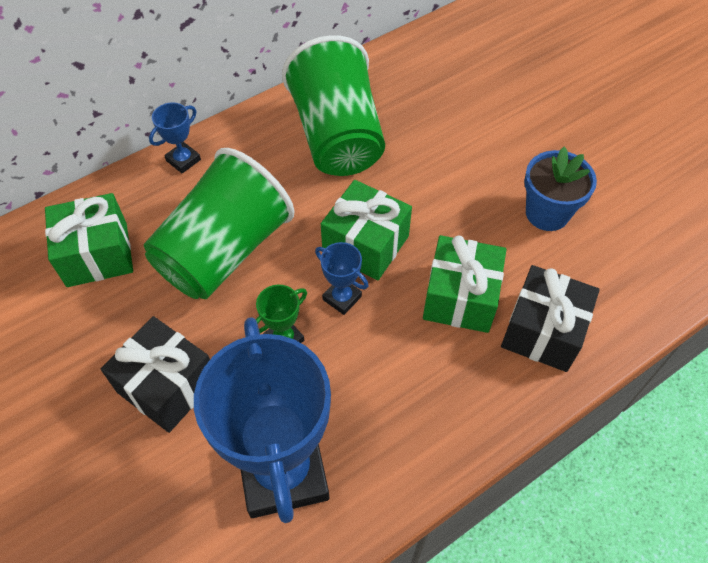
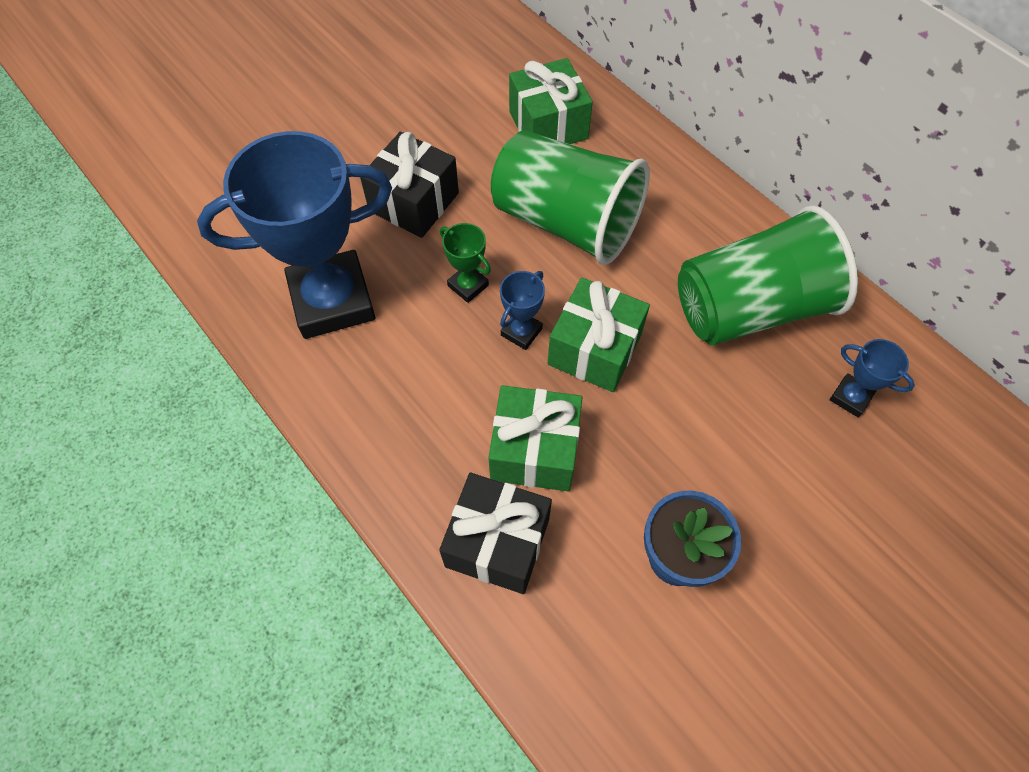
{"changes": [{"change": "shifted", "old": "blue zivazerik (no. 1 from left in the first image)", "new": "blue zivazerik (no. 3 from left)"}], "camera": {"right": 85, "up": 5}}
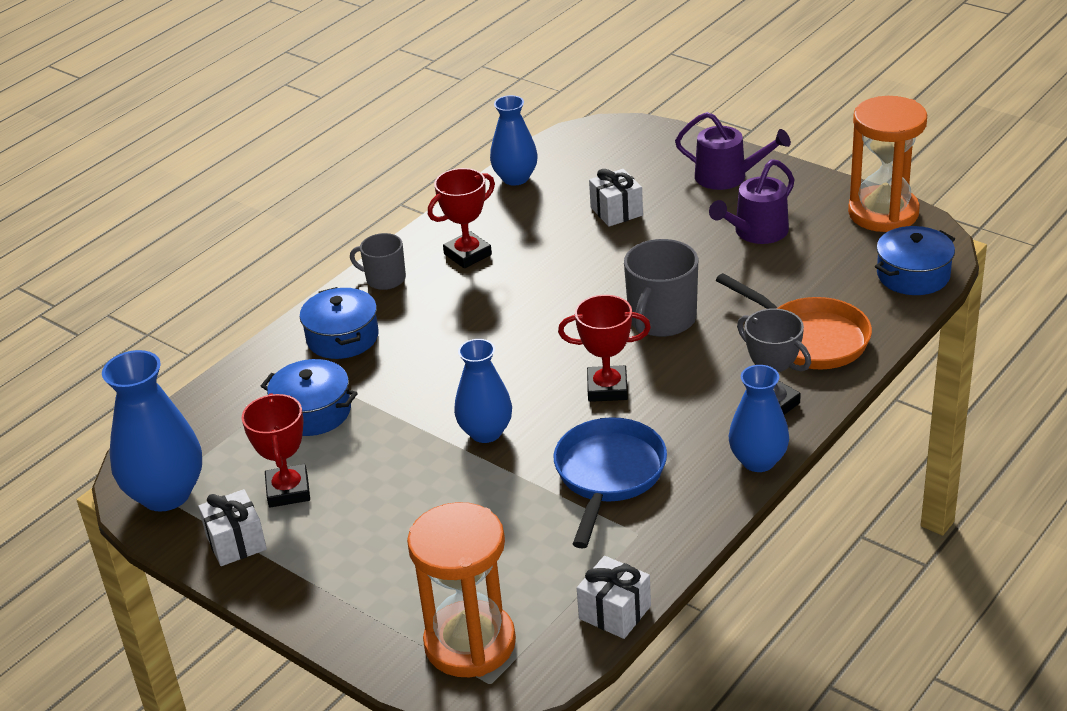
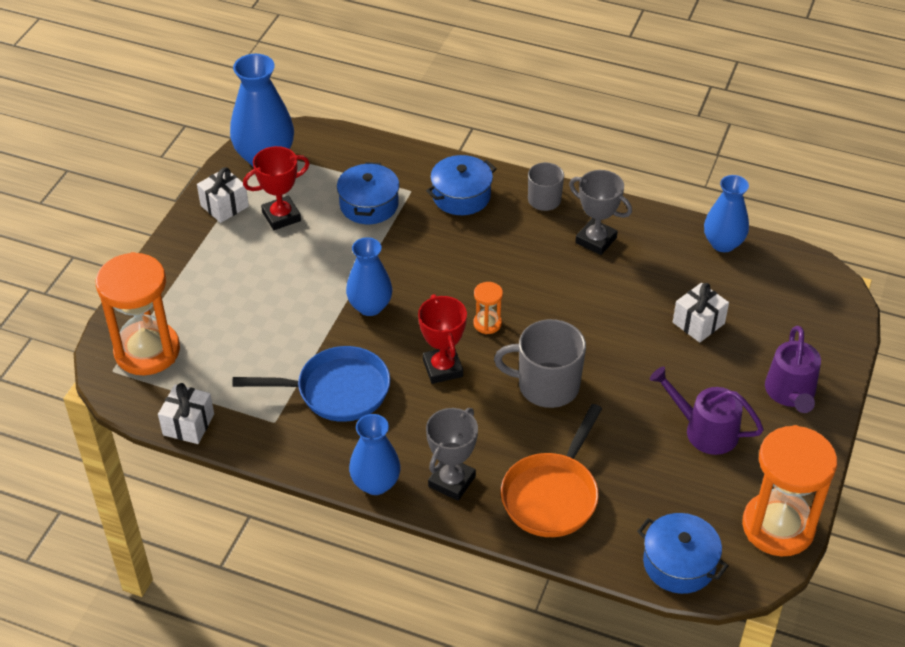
{"changes": [{"change": "new", "new": "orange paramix (no. 2 from left)"}, {"change": "repainted", "old": "red zivazerik (no. 2 from left)", "new": "grey zivazerik (no. 2 from left)"}], "camera": {"right": 70, "up": 10}}
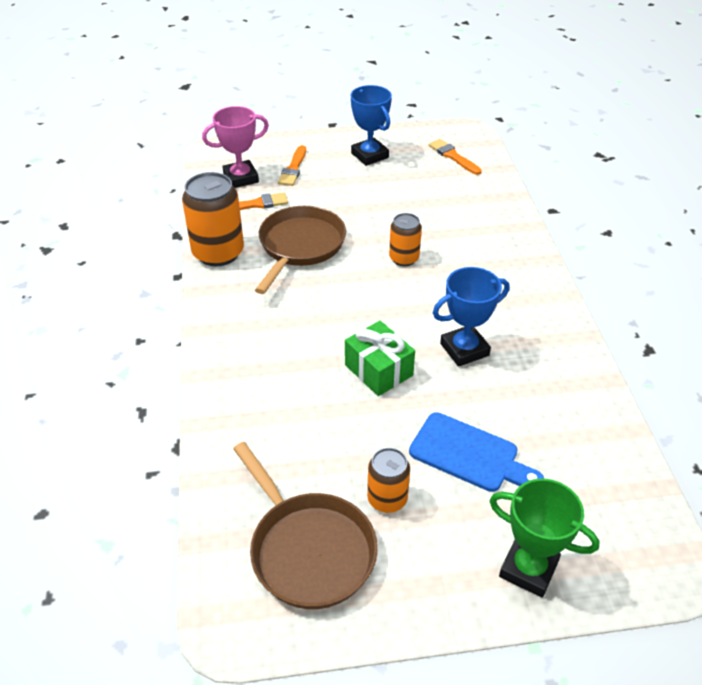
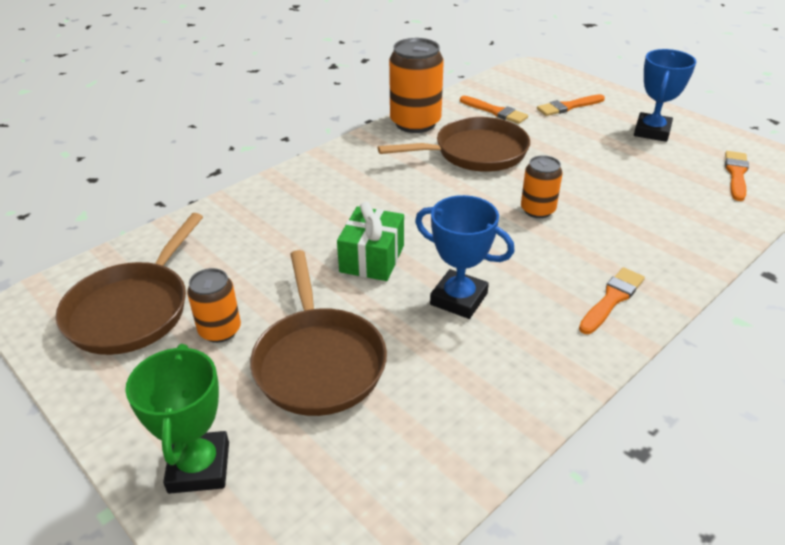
{"changes": [{"change": "gone", "old": "pink zivazerik"}, {"change": "new", "new": "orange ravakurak (no. 3 from left)"}, {"change": "swapped", "old": "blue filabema", "new": "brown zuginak (no. 2 from left)"}], "camera": {"right": 55, "up": -5}}
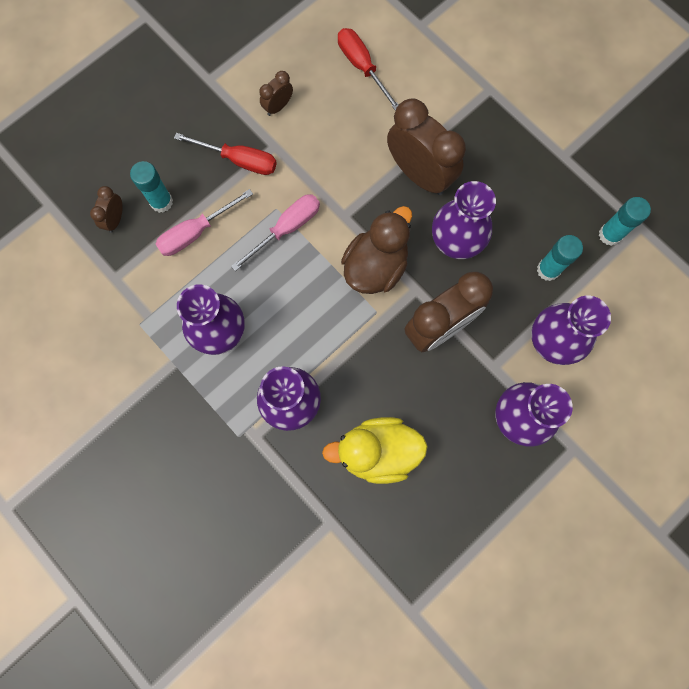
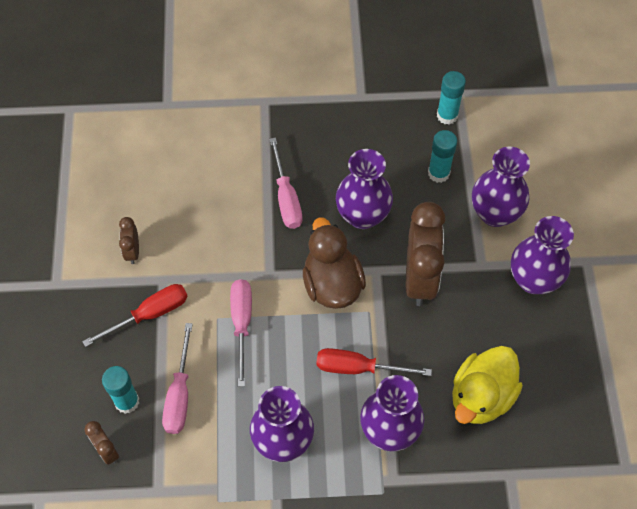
{"changes": [{"change": "shifted", "old": "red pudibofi (no. 2 from left)"}, {"change": "swapped", "old": "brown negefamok (no. 3 from left)", "new": "pink pudibofi (no. 3 from left)"}], "camera": {"right": -50, "up": -15}}
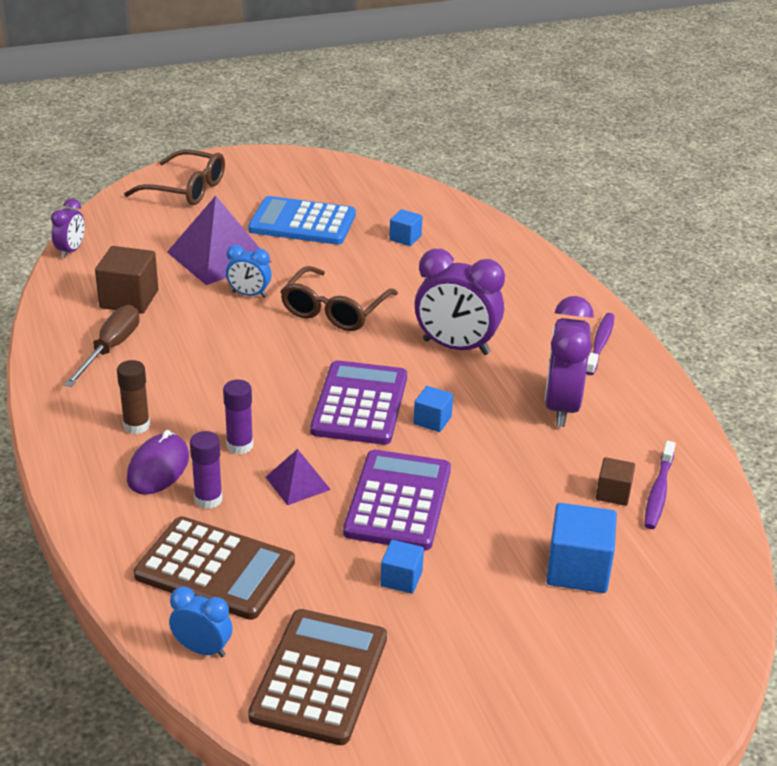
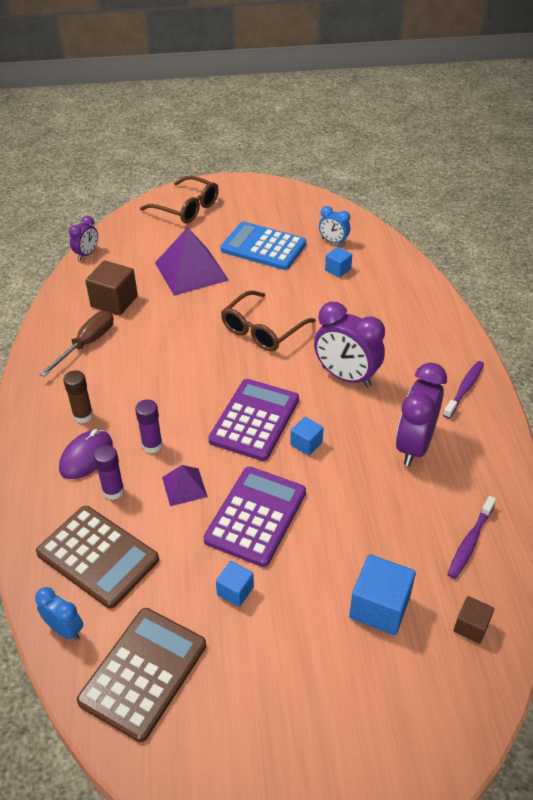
{"changes": [{"change": "shifted", "old": "blue negefamok (no. 2 from left)"}, {"change": "shifted", "old": "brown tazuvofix (no. 2 from left)"}], "camera": {"right": 15, "up": 10}}
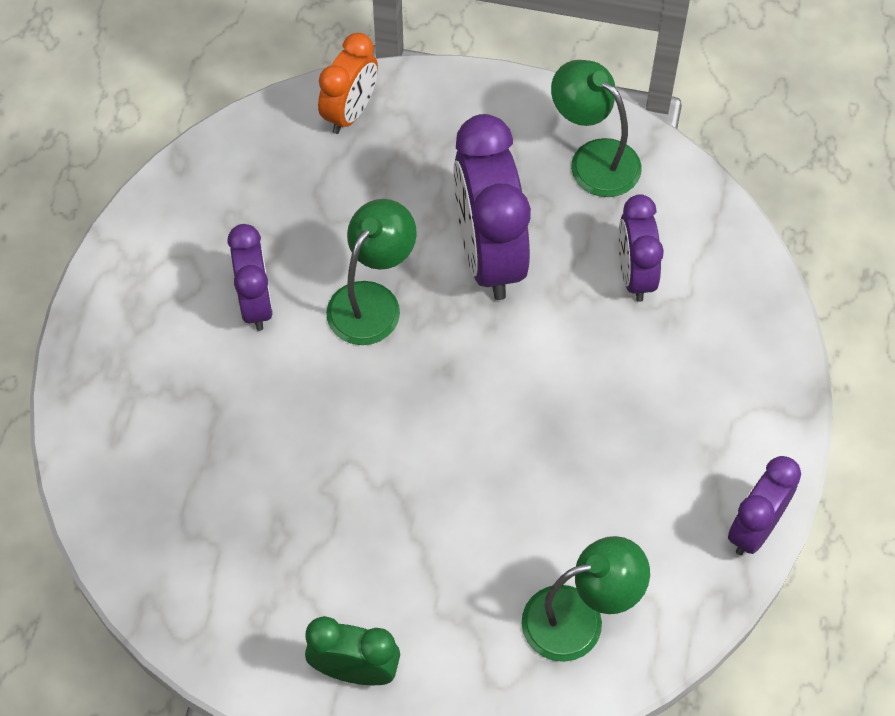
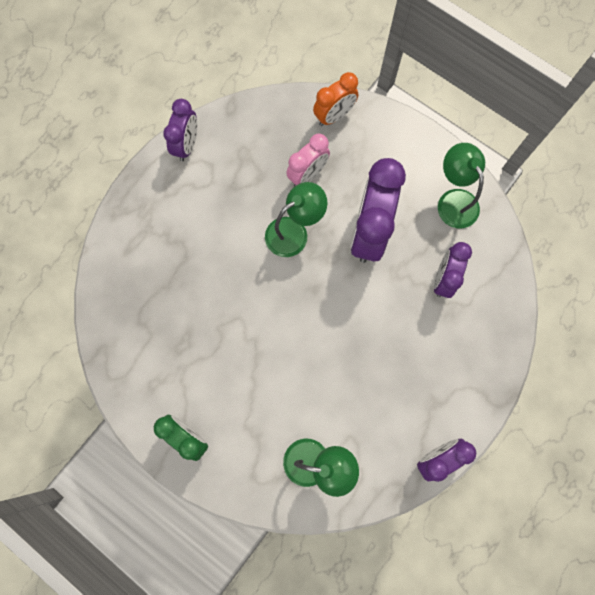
{"changes": [{"change": "new", "new": "pink negefamok"}, {"change": "shifted", "old": "purple negefamok (no. 1 from left)"}], "camera": {"right": 25, "up": 15}}
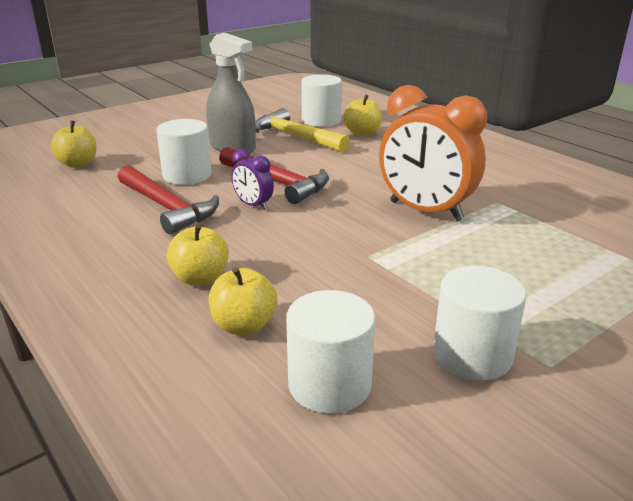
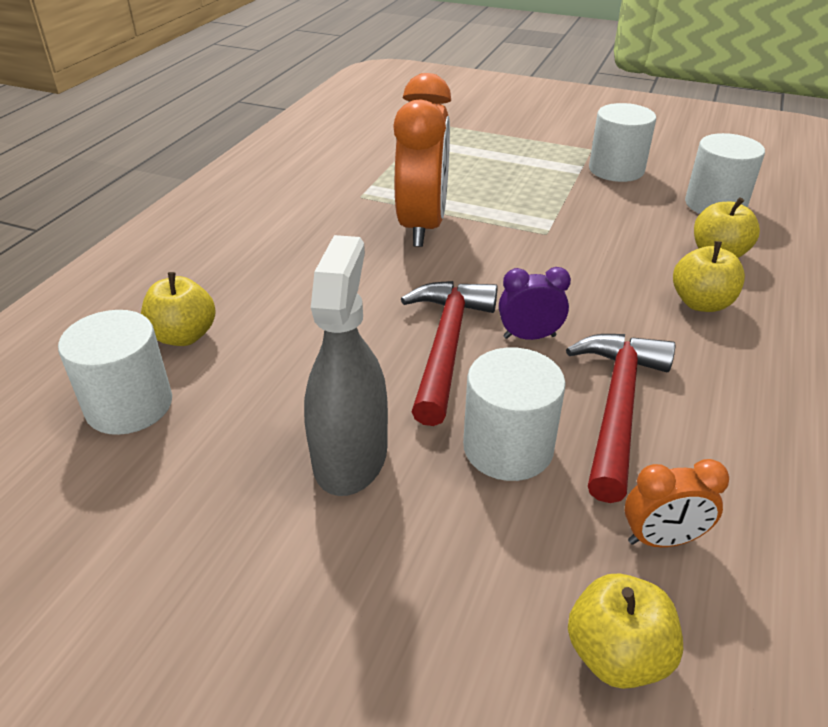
{"changes": [{"change": "gone", "old": "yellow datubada"}, {"change": "new", "new": "orange negefamok (no. 2 from left)"}, {"change": "rotated", "old": "purple negefamok", "degrees": -105}], "camera": {"right": -120, "up": 10}}
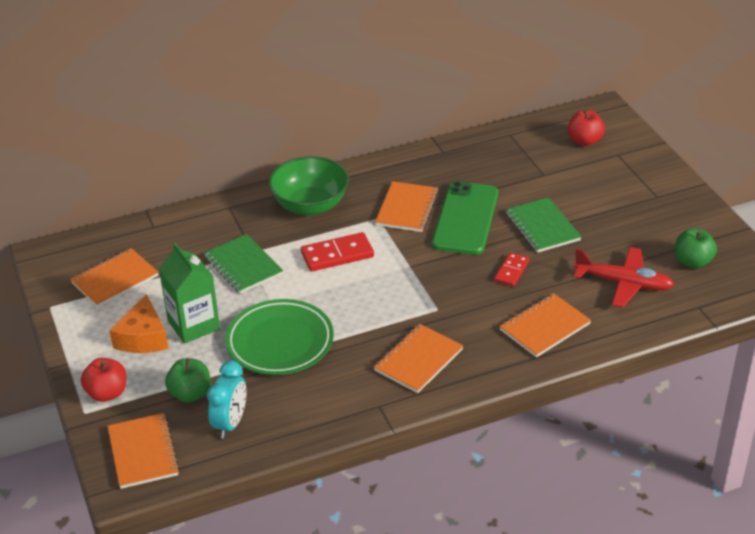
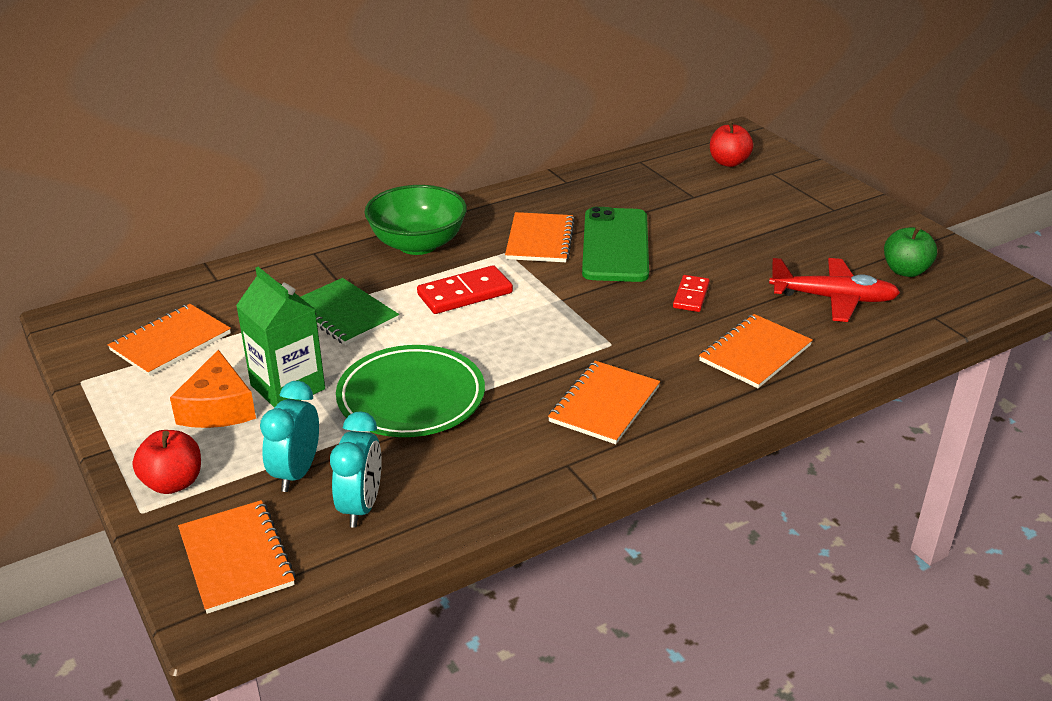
{"changes": [{"change": "gone", "old": "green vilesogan (no. 2 from left)"}, {"change": "swapped", "old": "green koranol (no. 1 from left)", "new": "turquoise negefamok (no. 1 from left)"}], "camera": {"right": -10, "up": -5}}
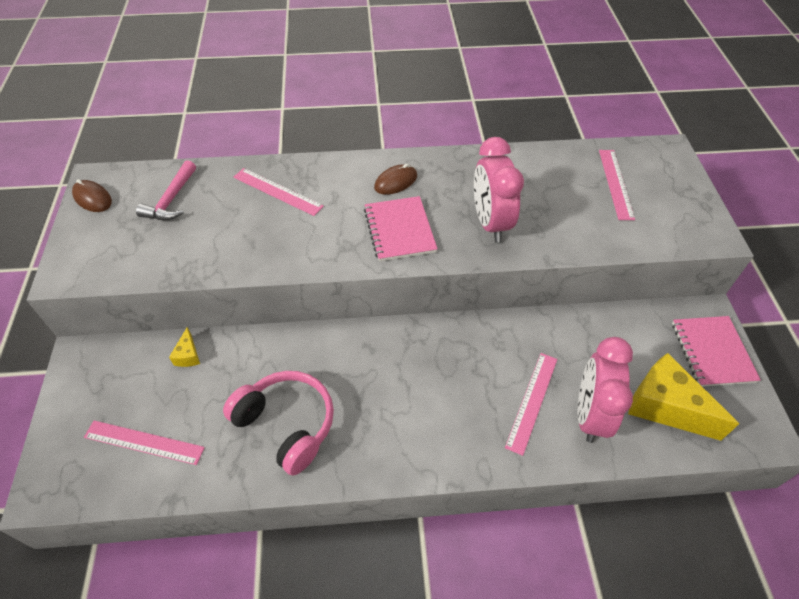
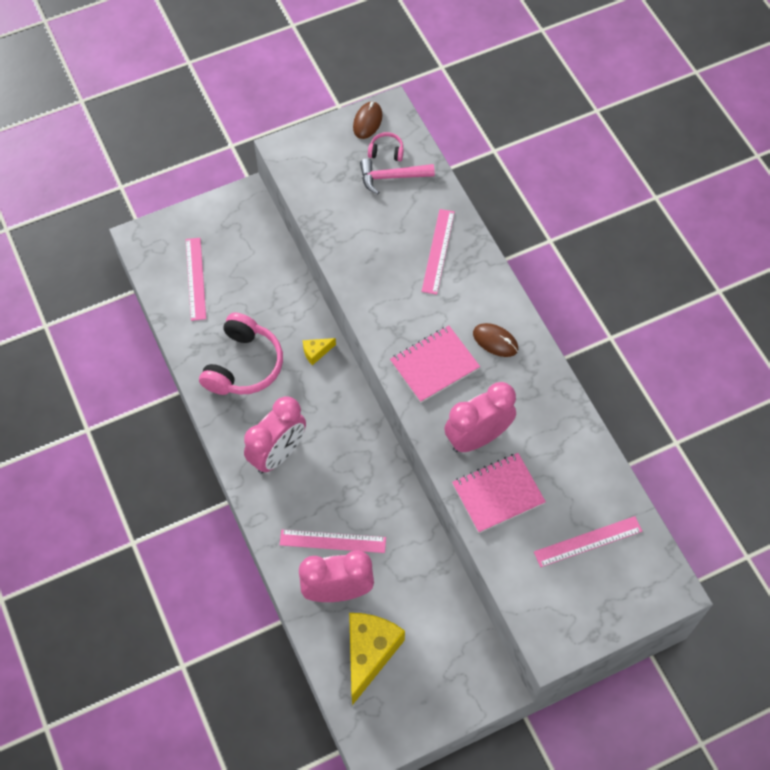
{"changes": [{"change": "new", "new": "pink negefamok (no. 1 from left)"}, {"change": "new", "new": "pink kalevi (no. 2 from left)"}, {"change": "shifted", "old": "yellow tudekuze (no. 1 from left)"}, {"change": "shifted", "old": "pink vilesogan (no. 2 from left)"}], "camera": {"right": 70, "up": 10}}
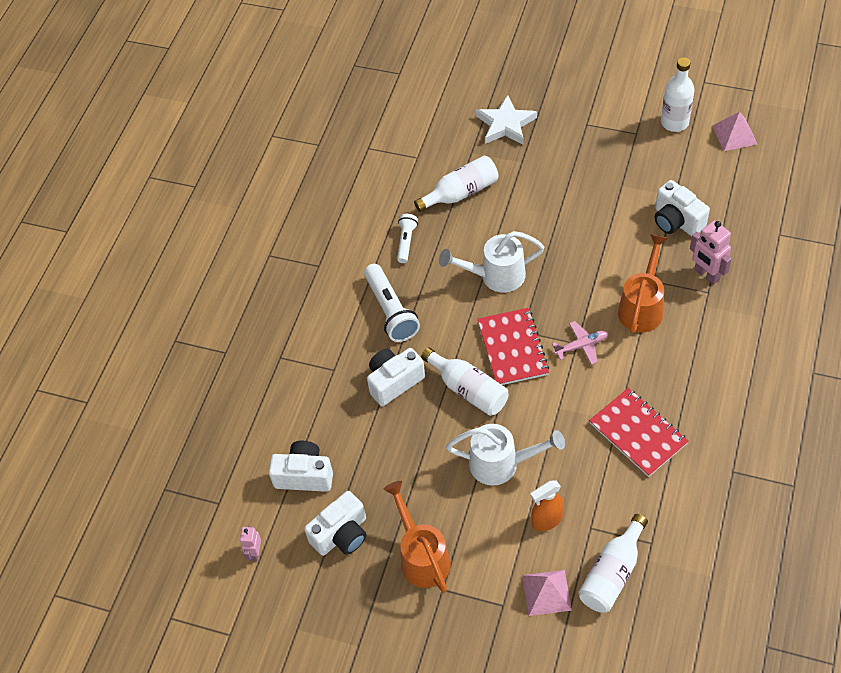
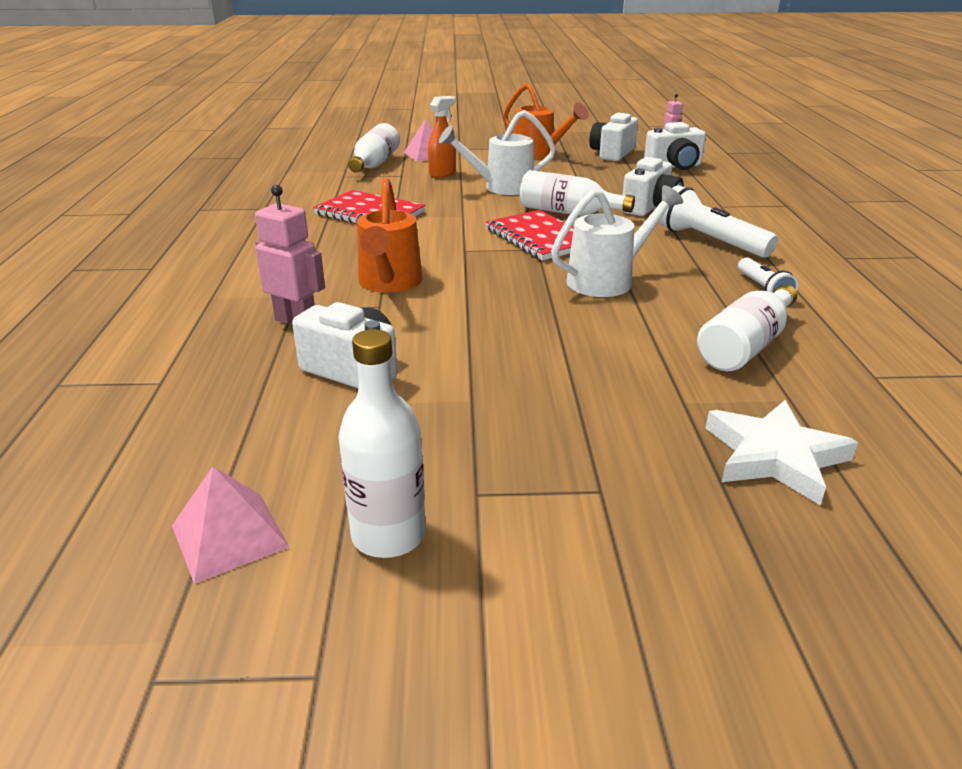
{"changes": [{"change": "gone", "old": "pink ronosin"}], "camera": {"right": 155, "up": -25}}
